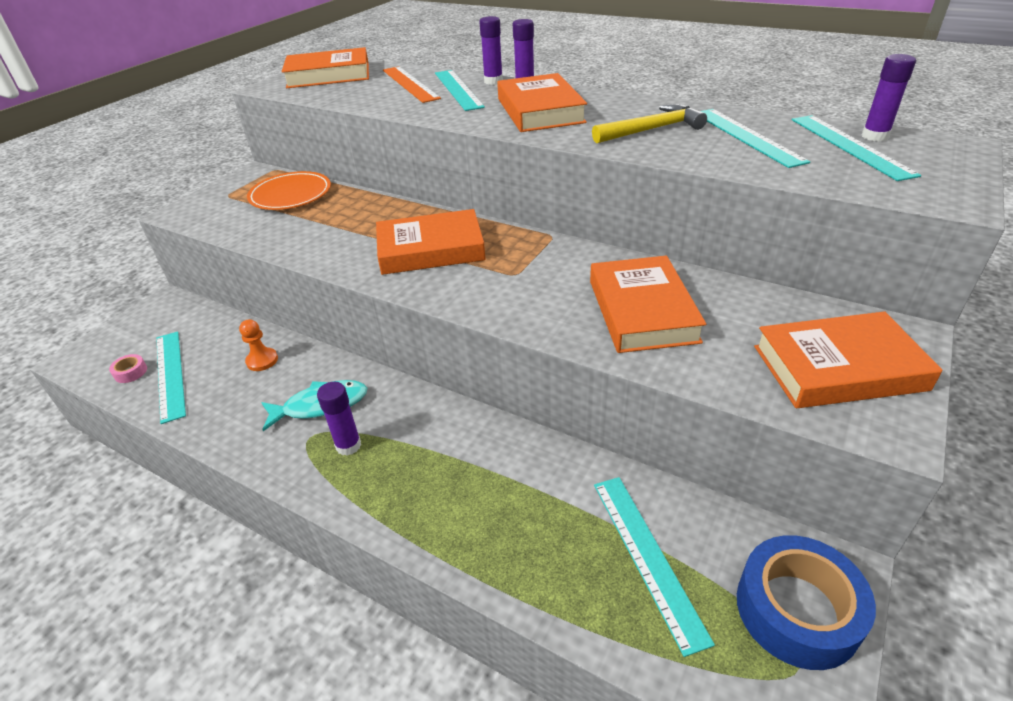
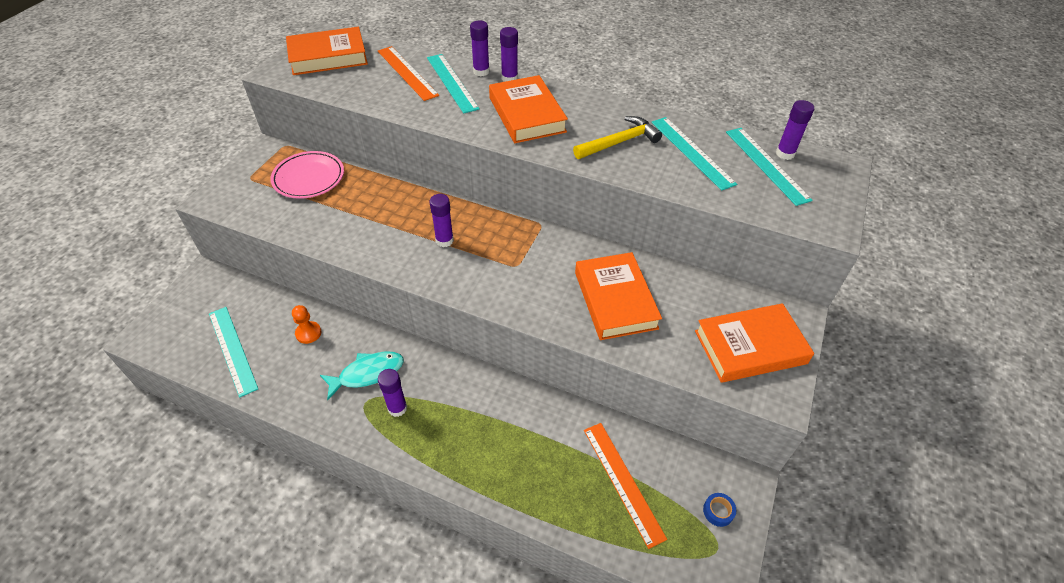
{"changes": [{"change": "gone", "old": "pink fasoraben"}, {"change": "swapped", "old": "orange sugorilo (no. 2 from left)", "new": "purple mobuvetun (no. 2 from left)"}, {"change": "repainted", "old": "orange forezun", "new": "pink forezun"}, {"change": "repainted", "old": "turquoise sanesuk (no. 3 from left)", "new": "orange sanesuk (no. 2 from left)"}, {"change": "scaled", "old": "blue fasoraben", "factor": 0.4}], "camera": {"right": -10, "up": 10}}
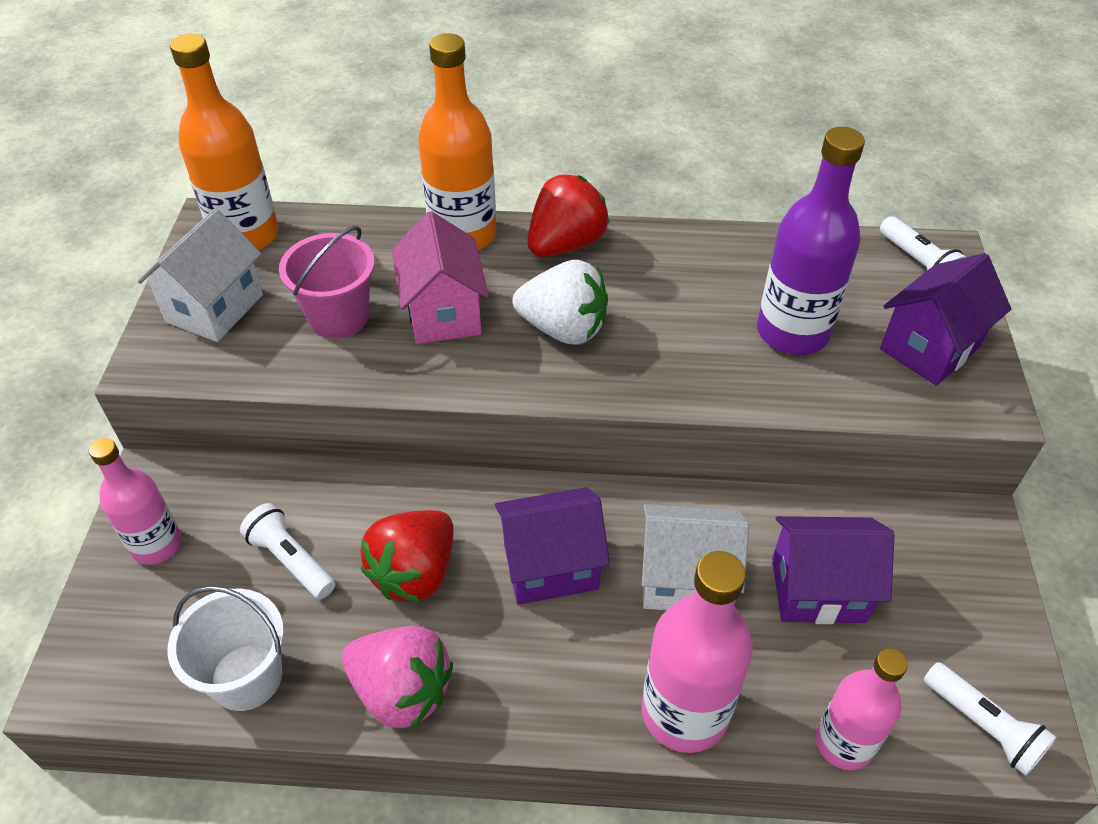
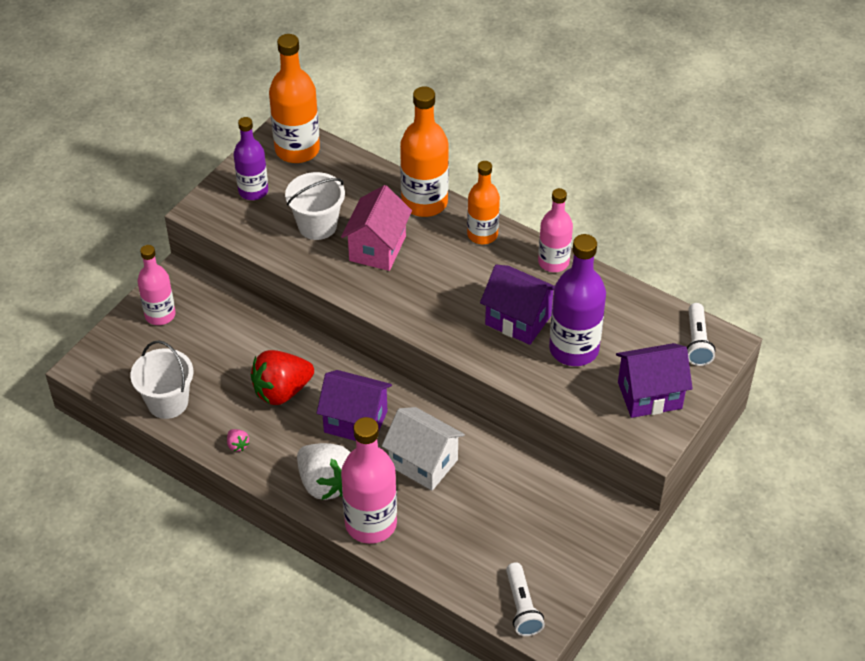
{"changes": [{"change": "gone", "old": "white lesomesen (no. 1 from left)"}, {"change": "shifted", "old": "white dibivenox"}, {"change": "shifted", "old": "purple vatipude (no. 2 from left)"}, {"change": "shifted", "old": "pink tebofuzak (no. 3 from left)"}, {"change": "swapped", "old": "white vatipude (no. 1 from left)", "new": "purple tebofuzak (no. 1 from left)"}, {"change": "swapped", "old": "red dibivenox (no. 2 from left)", "new": "orange tebofuzak (no. 3 from left)"}, {"change": "repainted", "old": "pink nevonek", "new": "white nevonek (no. 2 from left)"}, {"change": "scaled", "old": "pink dibivenox", "factor": 0.4}], "camera": {"right": 30, "up": 0}}
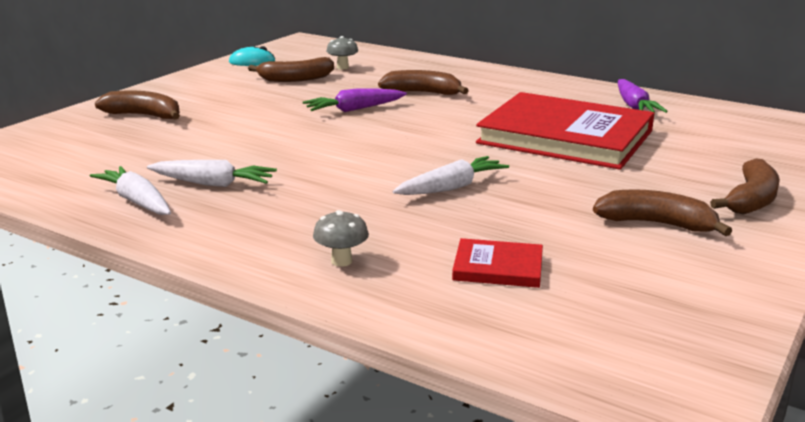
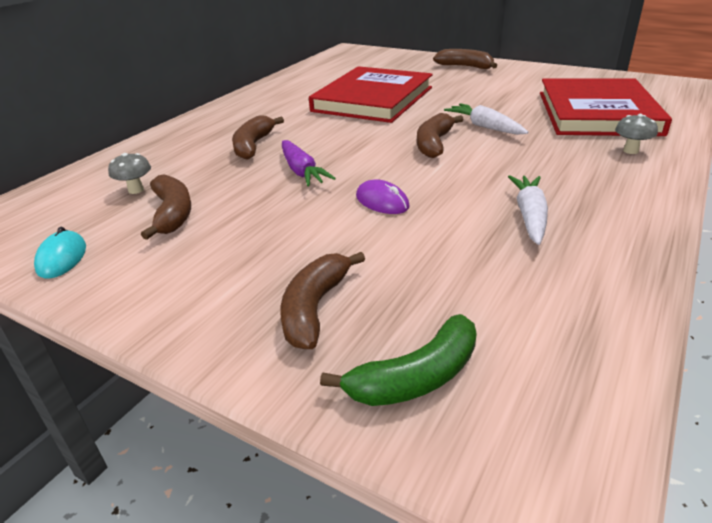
{"changes": [{"change": "gone", "old": "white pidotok (no. 1 from left)"}, {"change": "gone", "old": "purple pidotok (no. 2 from left)"}, {"change": "new", "new": "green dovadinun"}, {"change": "new", "new": "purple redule"}, {"change": "shifted", "old": "brown dovadinun (no. 4 from left)"}, {"change": "scaled", "old": "red sugorilo (no. 1 from left in the first image)", "factor": 2.38}], "camera": {"right": -90, "up": 10}}
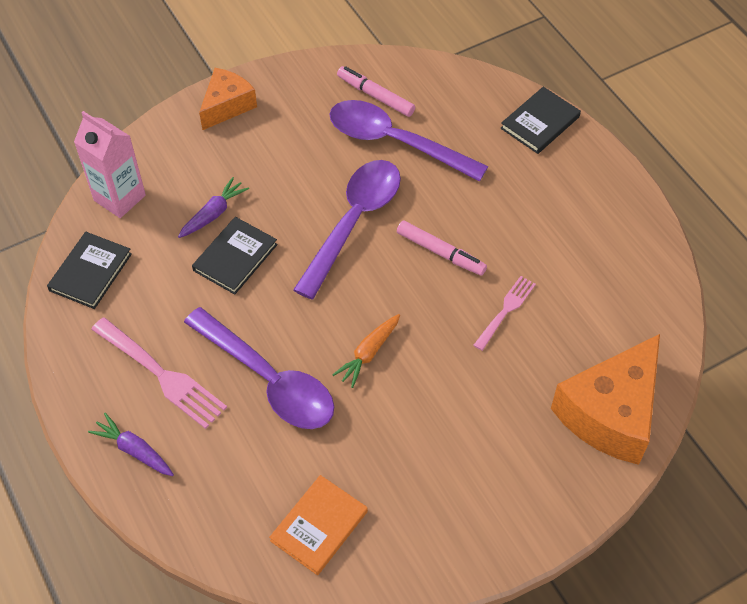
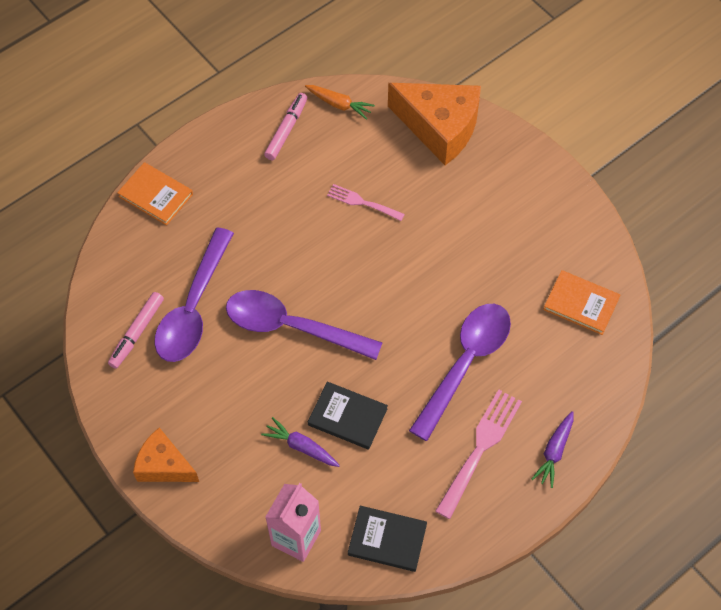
{"changes": [{"change": "shifted", "old": "orange pidotok"}, {"change": "shifted", "old": "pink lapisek (no. 2 from left)"}, {"change": "repainted", "old": "black sugorilo (no. 3 from left)", "new": "orange sugorilo (no. 1 from left)"}], "camera": {"right": -100, "up": 5}}
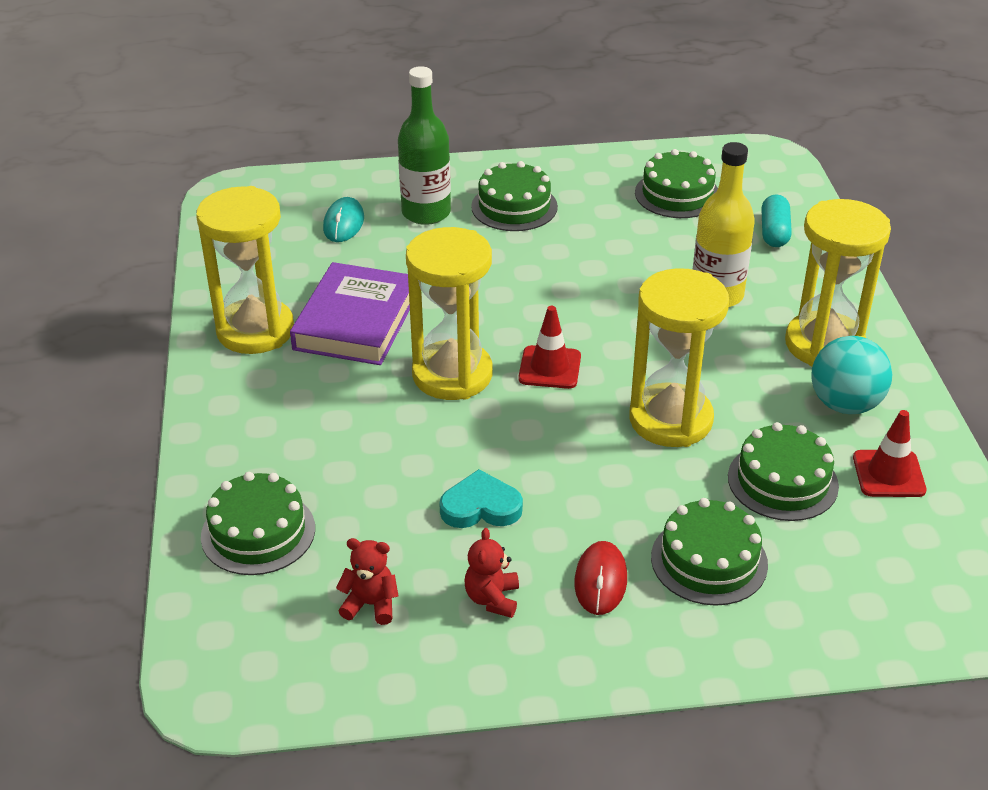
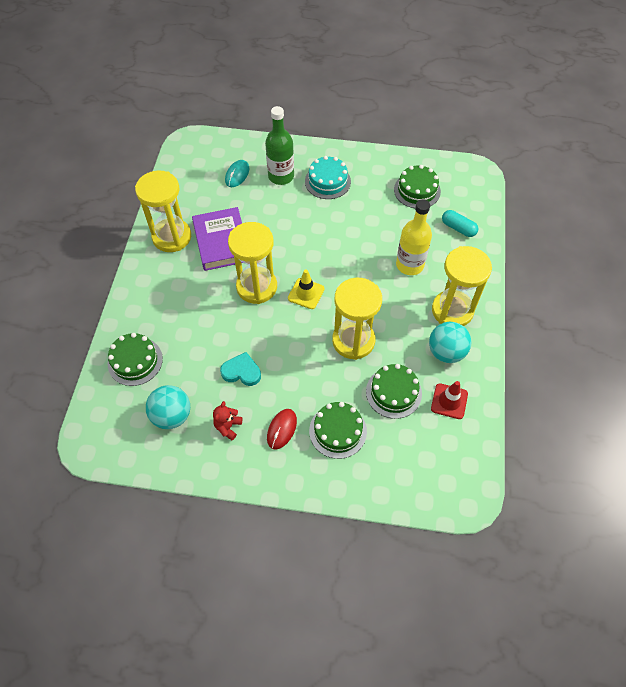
{"changes": [{"change": "swapped", "old": "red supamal (no. 1 from left)", "new": "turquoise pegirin (no. 1 from left)"}, {"change": "repainted", "old": "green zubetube (no. 2 from left)", "new": "turquoise zubetube"}, {"change": "repainted", "old": "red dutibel (no. 1 from left)", "new": "yellow dutibel"}, {"change": "rotated", "old": "purple sugorilo", "degrees": -45}, {"change": "rotated", "old": "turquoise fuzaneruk", "degrees": -75}], "camera": {"right": 15, "up": 20}}
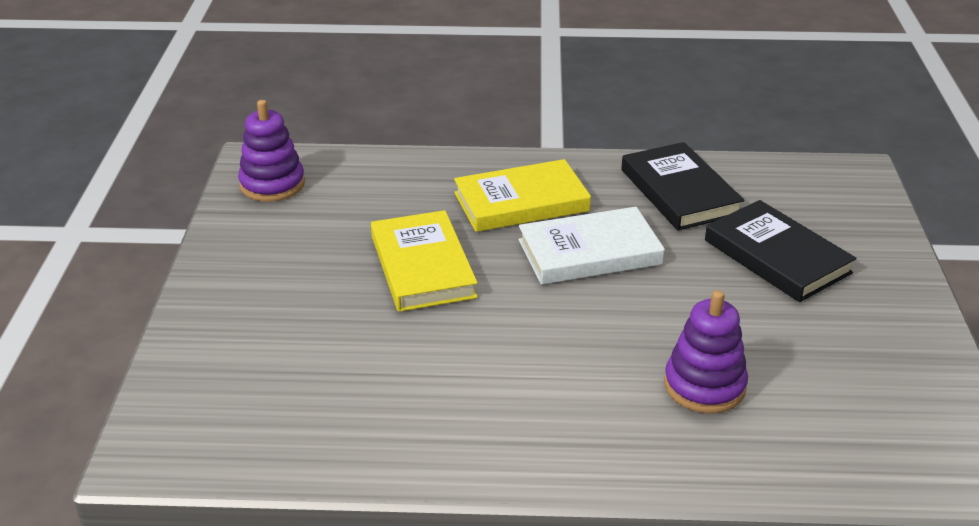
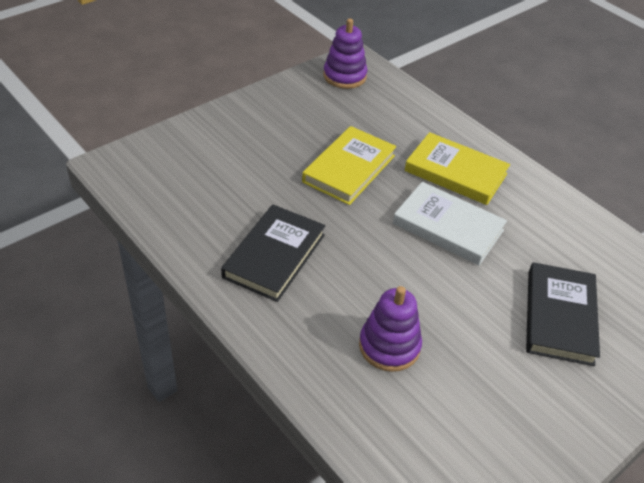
{"changes": [{"change": "shifted", "old": "black sugorilo (no. 1 from left)"}], "camera": {"right": 45, "up": 10}}
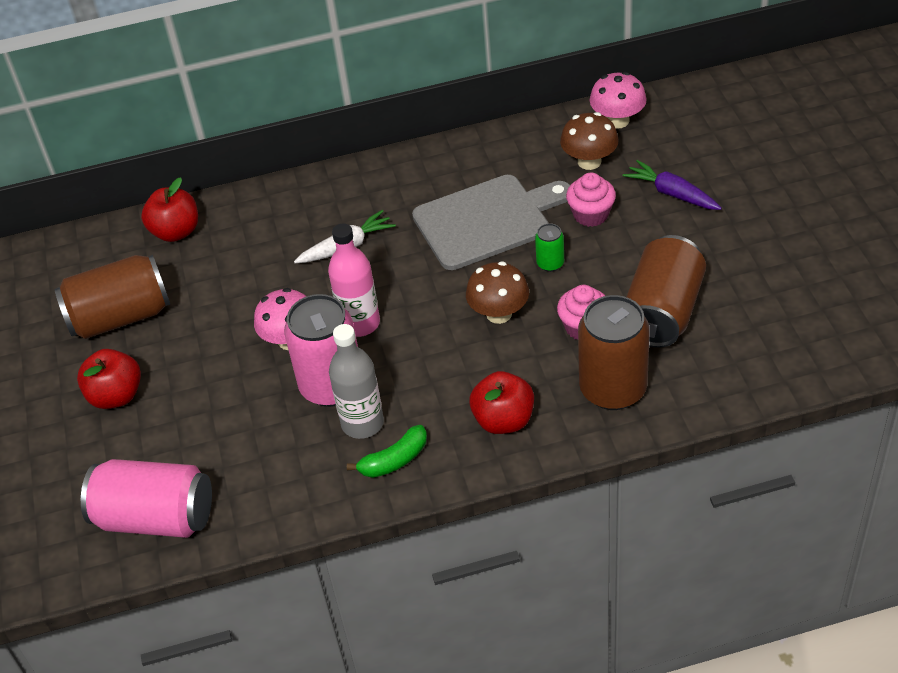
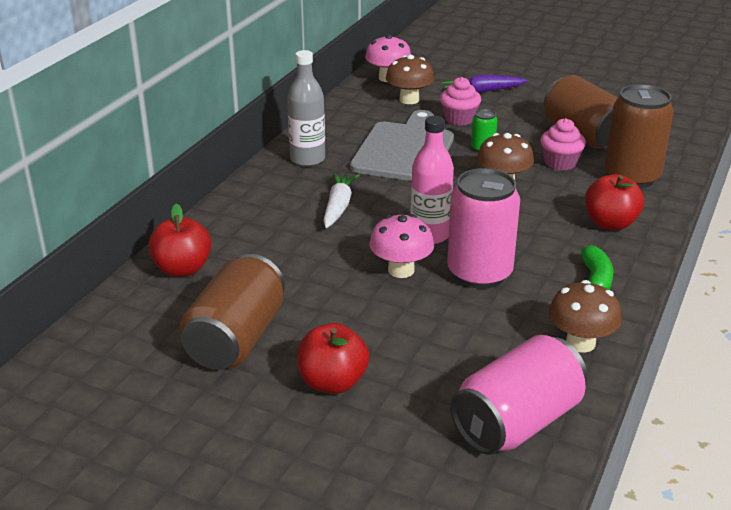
{"changes": [{"change": "new", "new": "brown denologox (no. 3 from left)"}, {"change": "shifted", "old": "grey tebofuzak"}], "camera": {"right": -55, "up": -15}}
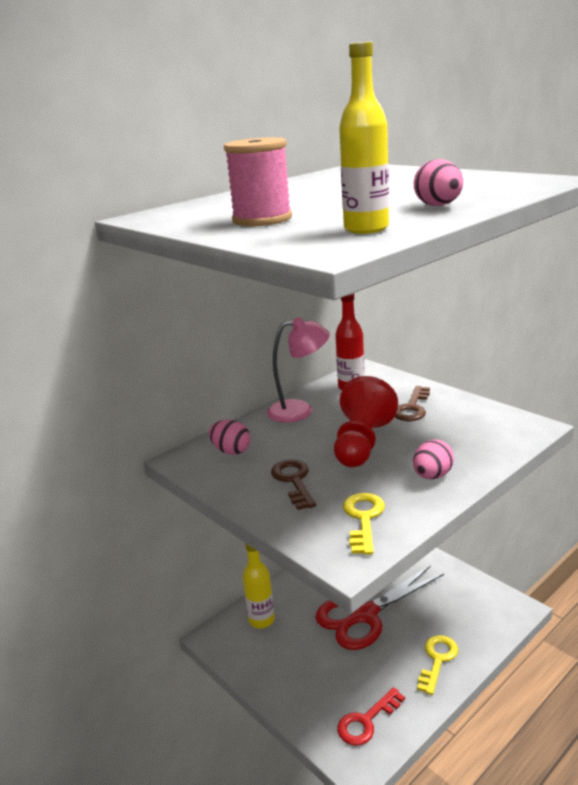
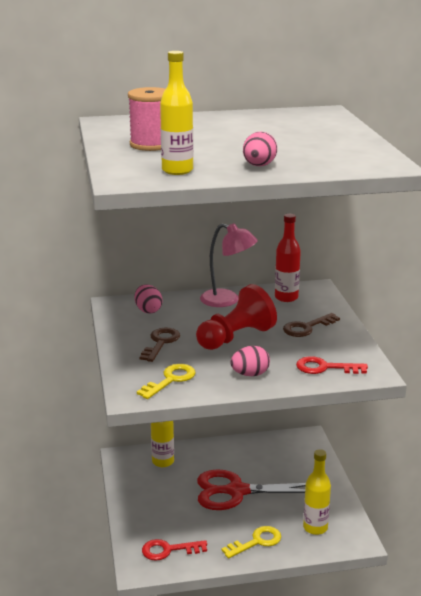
{"changes": [{"change": "new", "new": "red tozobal (no. 2 from left)"}, {"change": "new", "new": "yellow tebofuzak (no. 3 from left)"}], "camera": {"right": 30, "up": 0}}
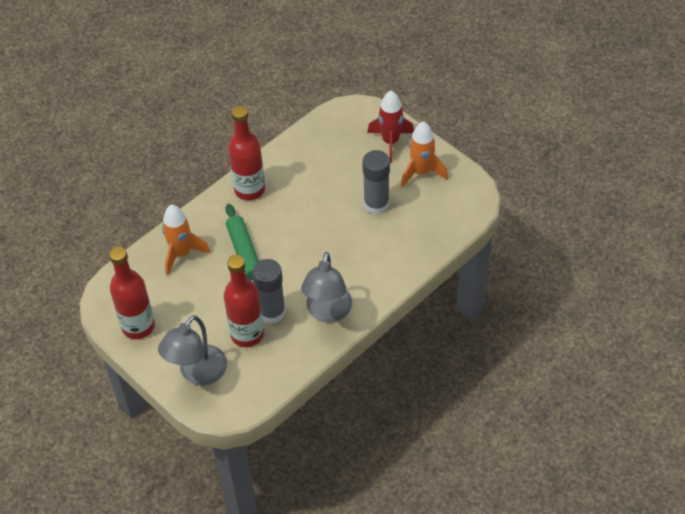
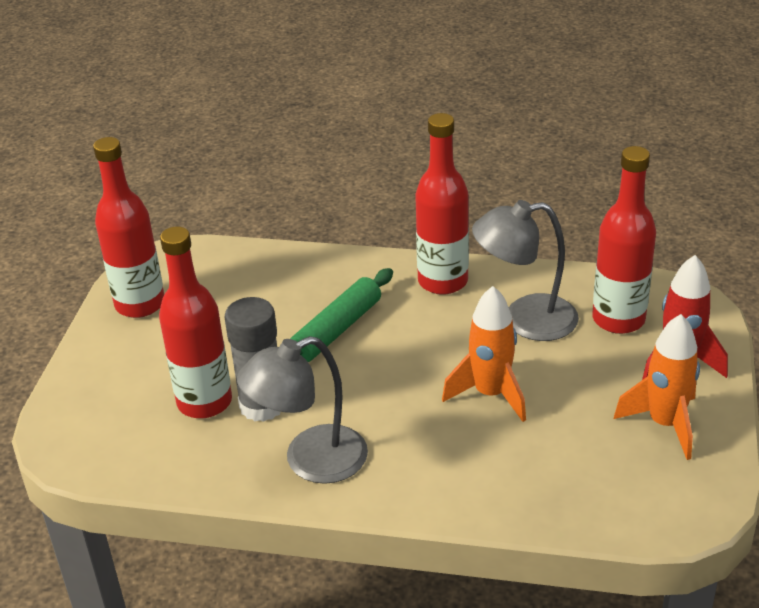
{"changes": [{"change": "gone", "old": "grey mobuvetun (no. 2 from left)"}, {"change": "new", "new": "red tebofuzak (no. 4 from left)"}, {"change": "shifted", "old": "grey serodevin (no. 1 from left in the first image)", "new": "grey serodevin (no. 2 from left)"}, {"change": "shifted", "old": "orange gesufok (no. 1 from left)"}], "camera": {"right": 55, "up": -15}}
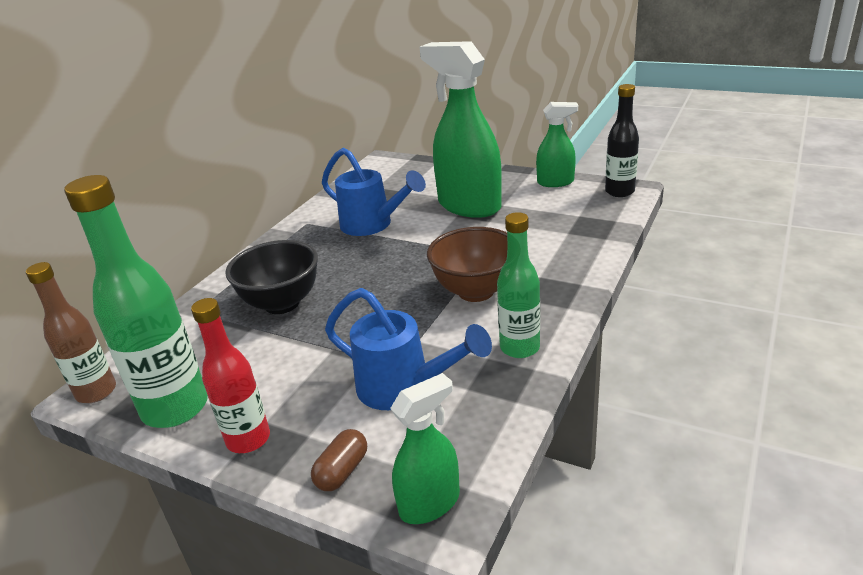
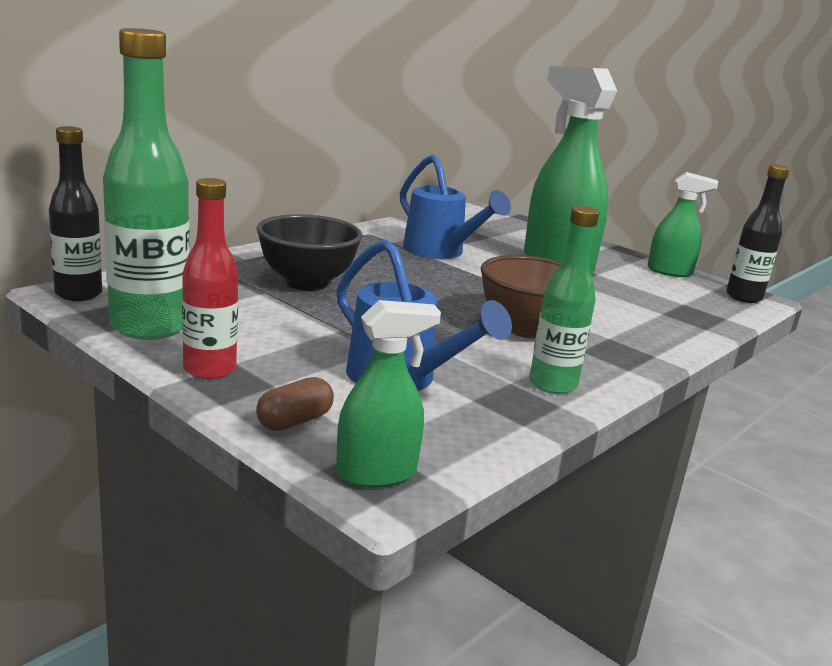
{"changes": [{"change": "repainted", "old": "brown tebofuzak", "new": "black tebofuzak (no. 1 from left)"}], "camera": {"right": 10, "up": -10}}
